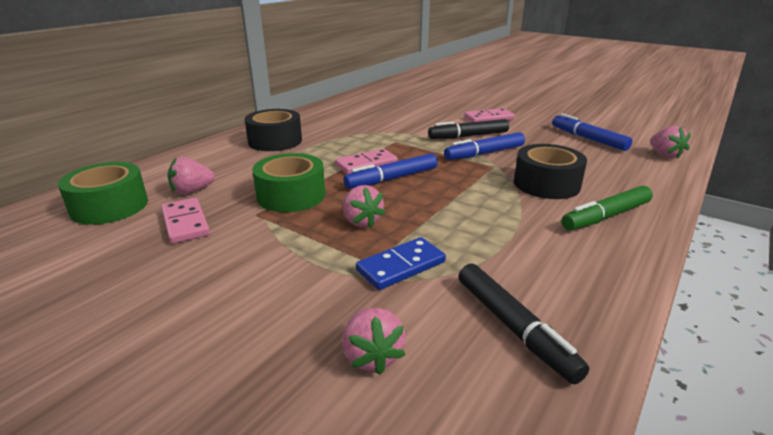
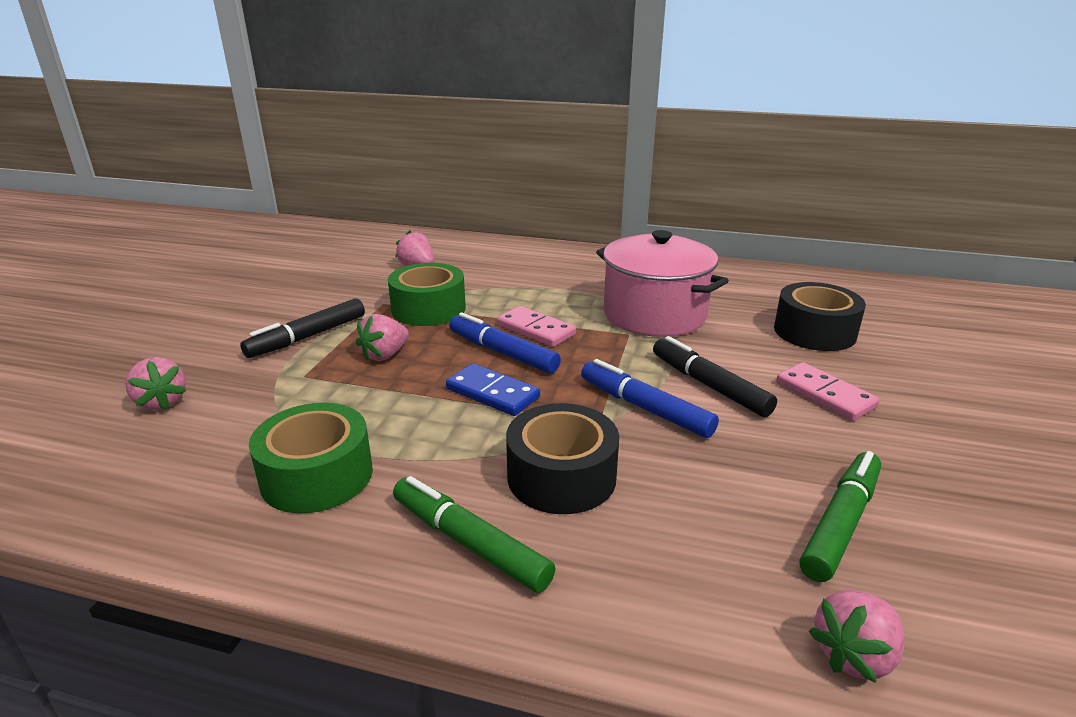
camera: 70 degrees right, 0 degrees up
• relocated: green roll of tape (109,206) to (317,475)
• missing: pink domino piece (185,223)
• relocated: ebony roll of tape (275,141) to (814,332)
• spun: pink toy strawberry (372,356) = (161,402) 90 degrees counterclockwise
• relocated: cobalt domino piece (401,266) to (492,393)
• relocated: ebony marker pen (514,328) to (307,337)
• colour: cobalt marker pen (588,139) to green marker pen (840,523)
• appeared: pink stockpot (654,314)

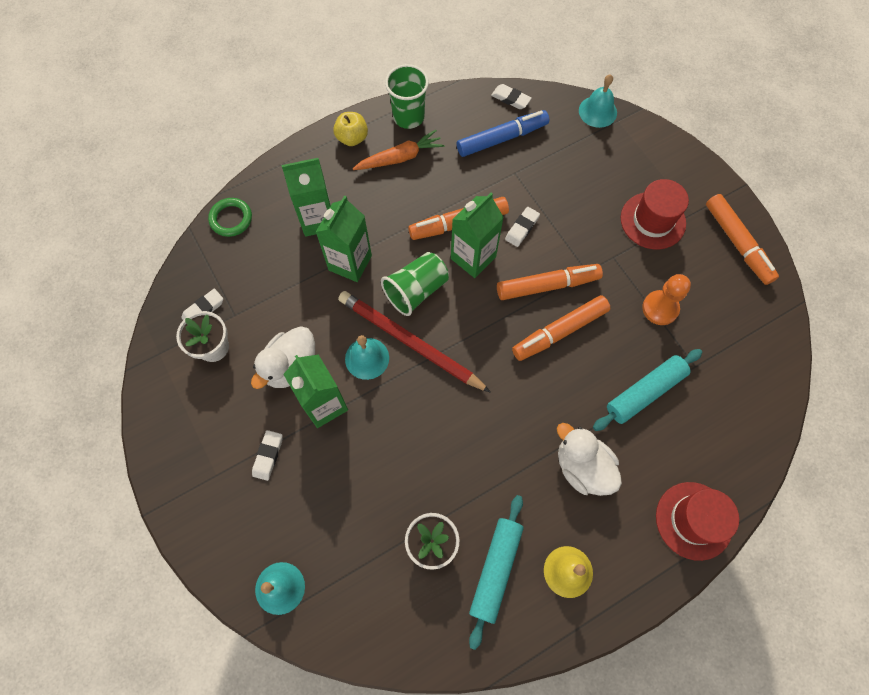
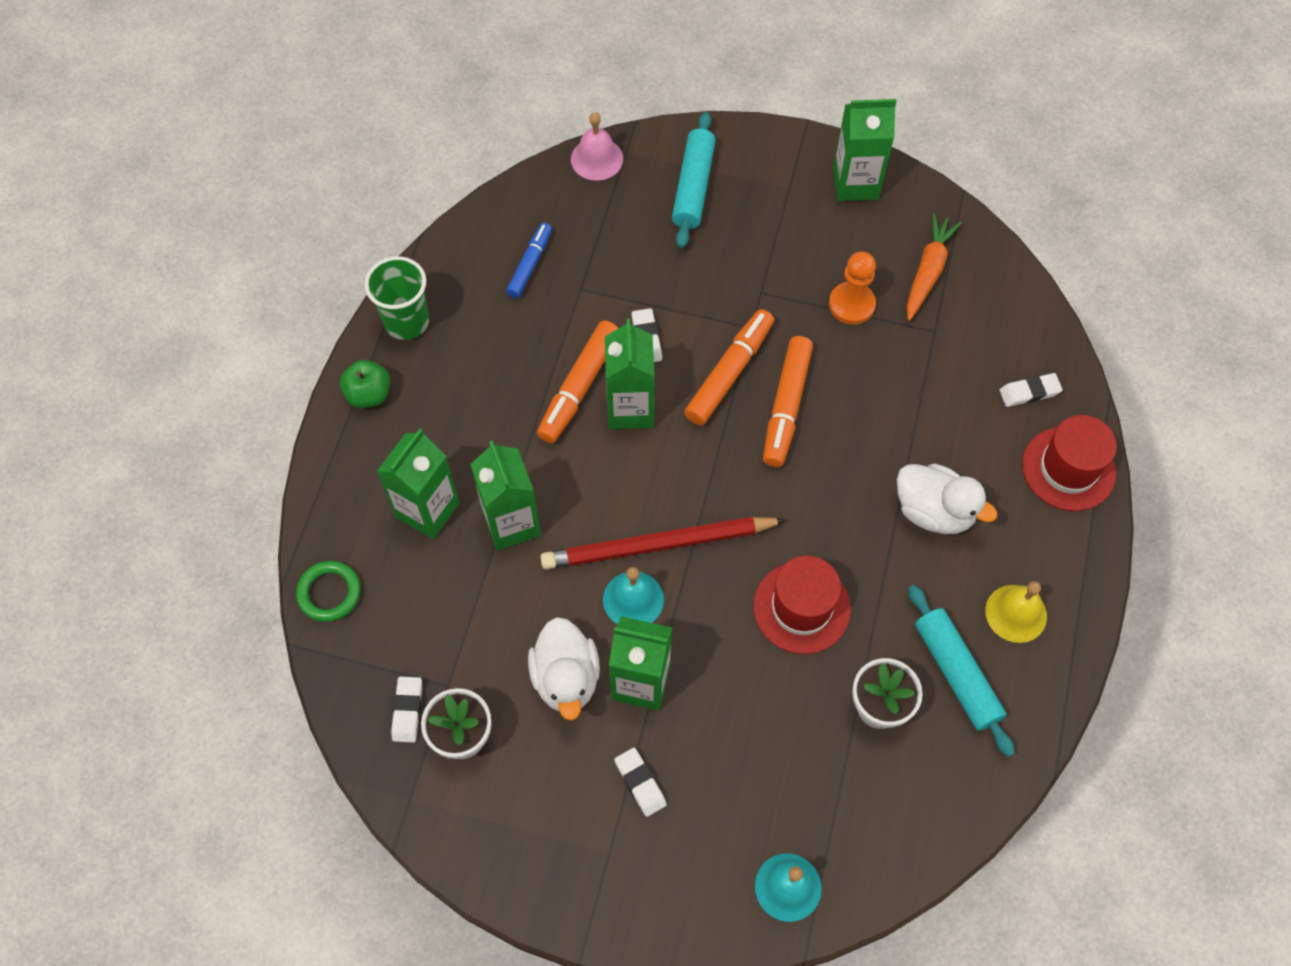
camera: 45 degrees left, 5 degrees down
• colour: yellow toy apple (352,138) to green toy apple (369,394)
• relocated: bright orange toy carrot (400,158) to (928,271)
• missing: green cup (416,290)
• size: cobalt marker pen (501,139) = (530,265) x0.64
• relocated: pure white pencil eraser (510,99) to (1029,392)
• spun: pure white rubber duck (582,467) = (934,511) 150 degrees counterclockwise
• colour: turquoise school bell (597,111) to pink school bell (597,159)
• relocated: turquoise rolling pin (644,392) to (693,187)
• relocated: red top hat (652,220) to (801,608)
• exchanged: bright orange marker pen (737,243) to green juice carton (855,183)

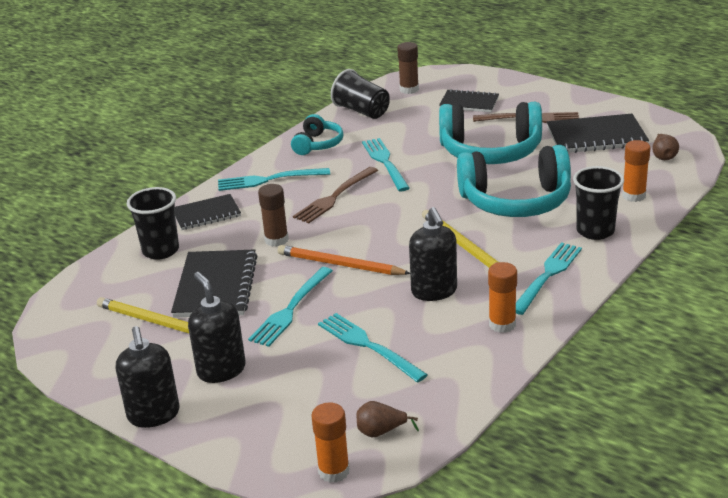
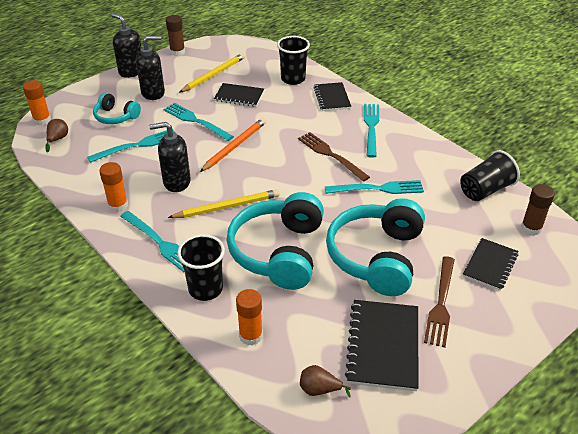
camera: 100 degrees right, 10 degrees up
• spun: ebony soap dispenser (154,415) = (131,71) 45 degrees clockwise
• size: ebony exercise book (216,286) = (239,96) x0.64
• relocated: dark brown glue stick (276,240) to (177,52)
• relocated: turquoise headphones (317,144) to (116,116)

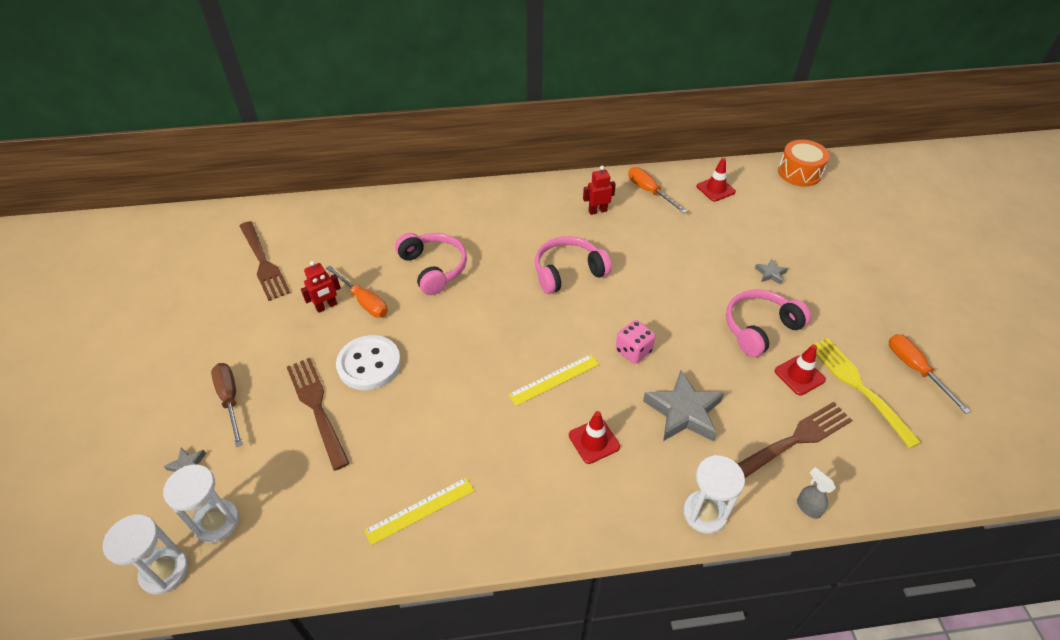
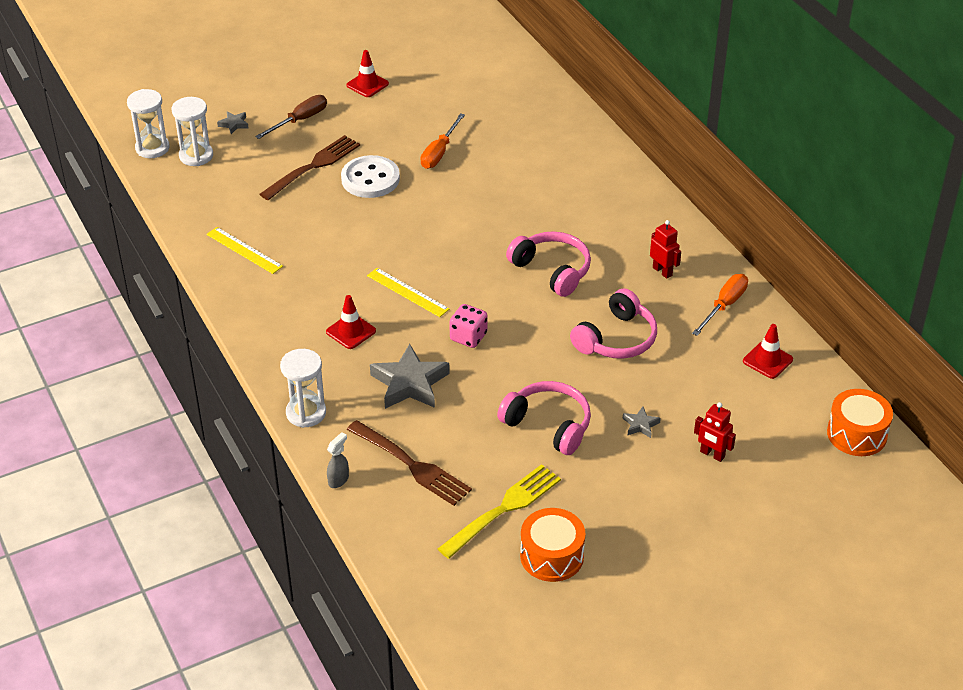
camera: 70 degrees right, 5 degrees down
• missing: dark brown fork (263,262)
• relocated: red toy robot (326,306) to (712,454)
• relocated: pink headphones (434,268) to (616,339)
• relocated: red traffic cone (799,375) to (367,84)
• exchanged: bright orange screwdriver (915,370) to bright orange snare drum (552,556)

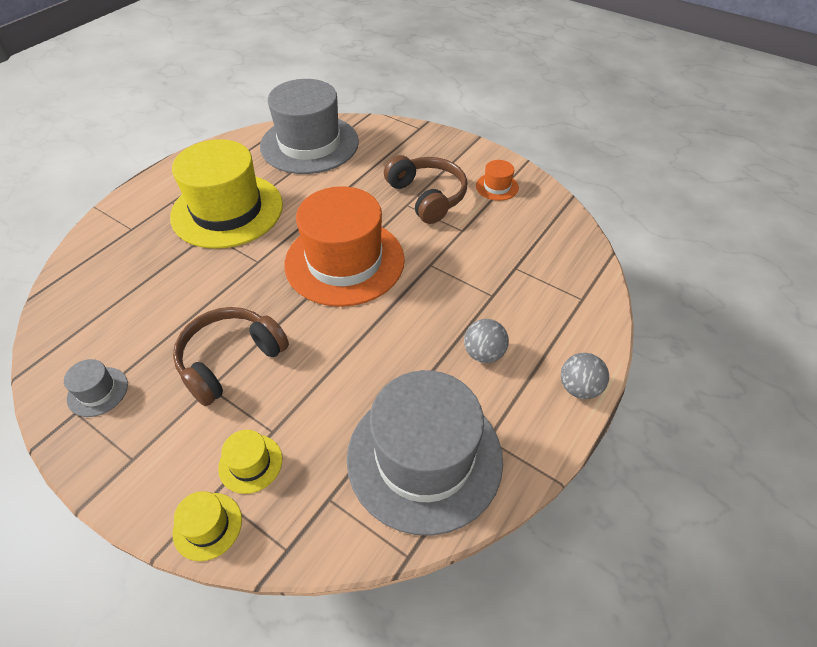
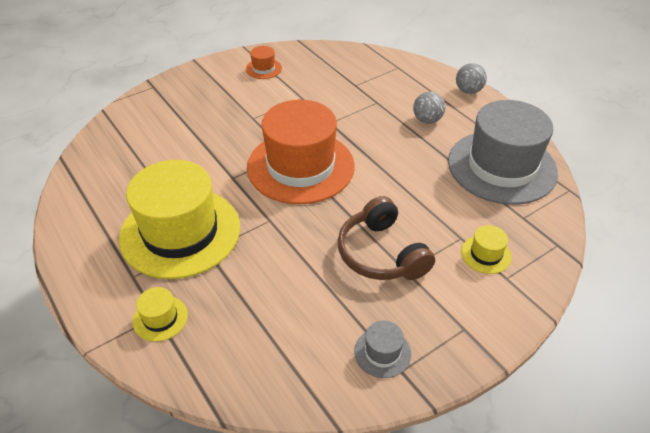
camera: 70 degrees left, 5 degrees down
• relocated: yellow top hat (207,526) to (160,318)
• missing: gray top hat (309,144)
• missing: dark brown headphones (427,197)

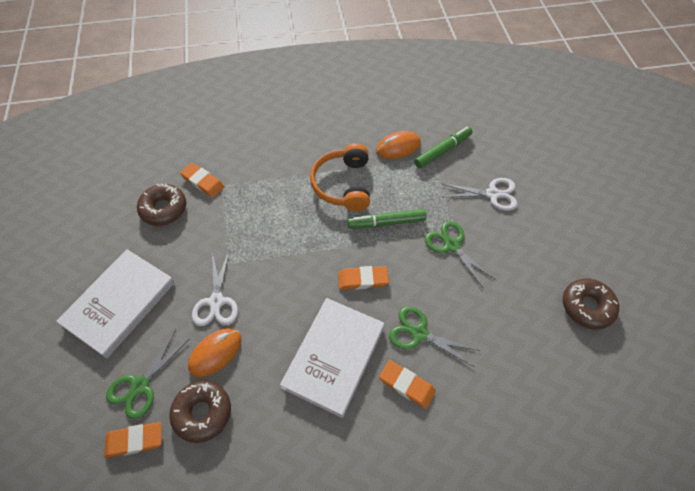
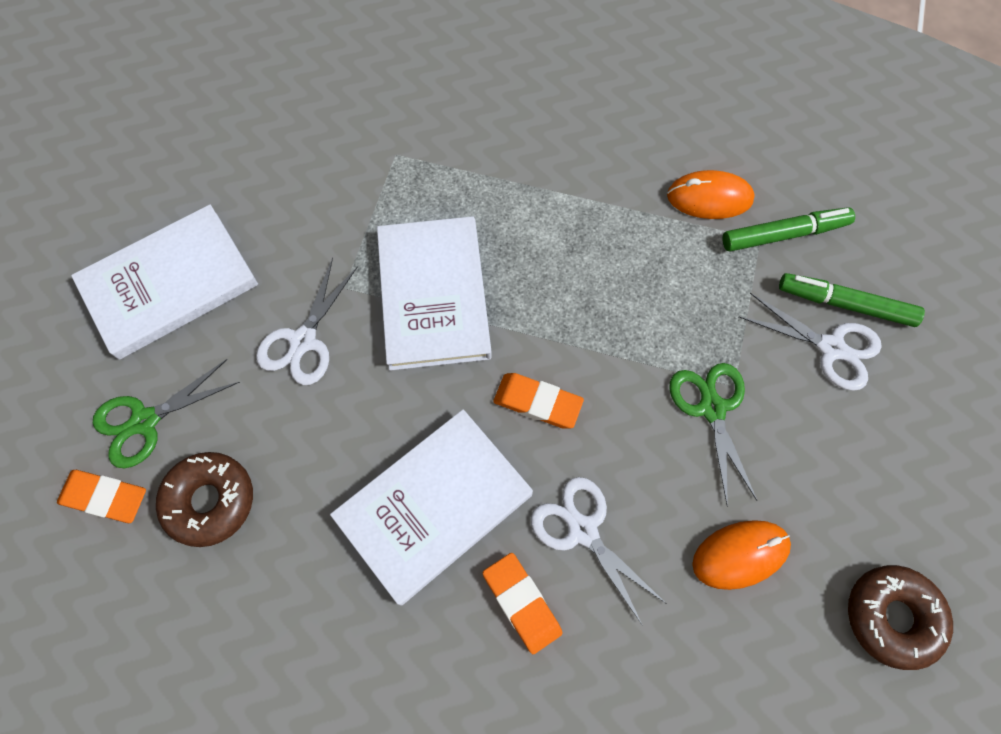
camera: 25 degrees right, 10 degrees up
• missing: dark brown donut (164,209)
• missing: bright orange pencil eraser (203,182)
• relocated: bright orange mouse (215,353) to (740,554)
• missing: bright orange headphones (343,184)
• relocated: green marker pen (387,222) to (846,304)
• colour: green scissors (419,333) to pure white scissors (582,530)
• appeared: pure white hardback (433,295)

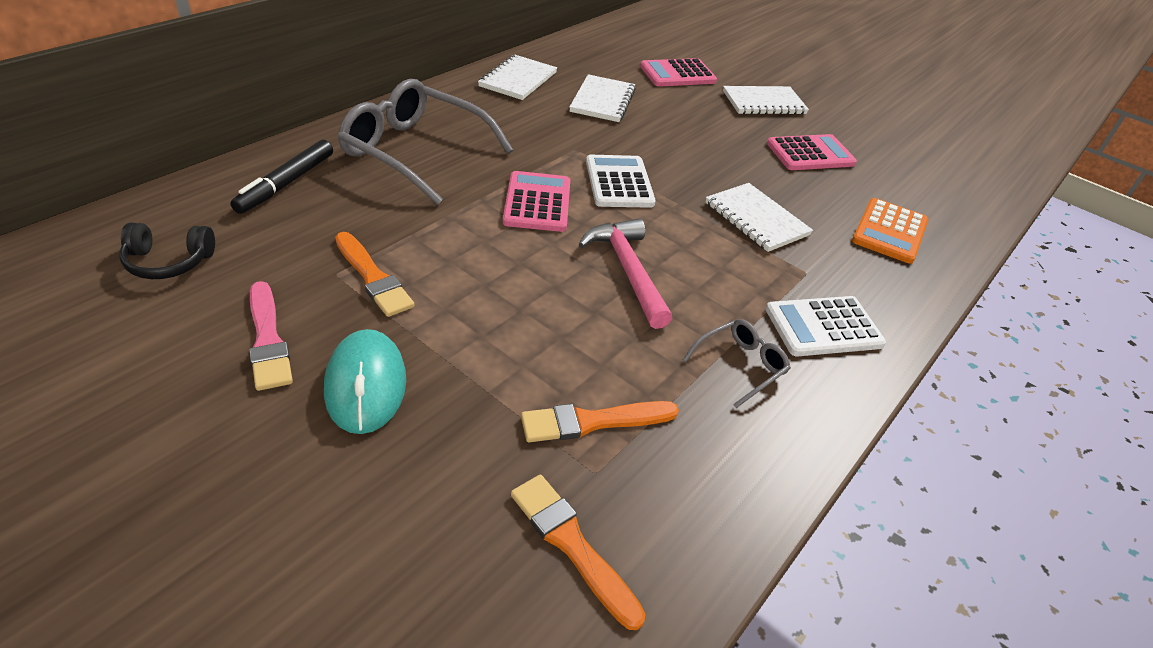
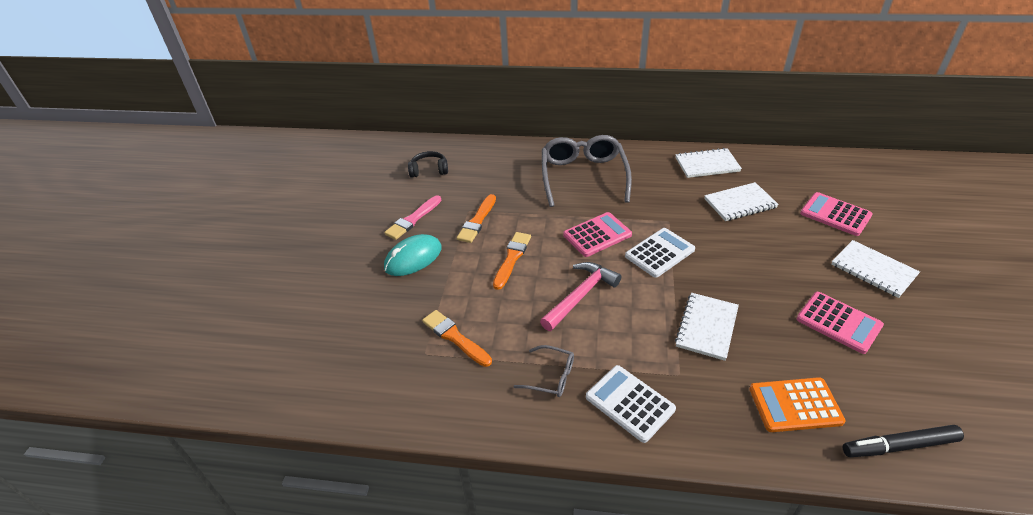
camera: 65 degrees right, 0 degrees up
• spun: ebony headphones (168,262) = (429,170) 120 degrees clockwise
• relocated: ebony marker pen (286,183) to (899,446)
• relocated: bright orange paintbrush (572,545) to (512,258)

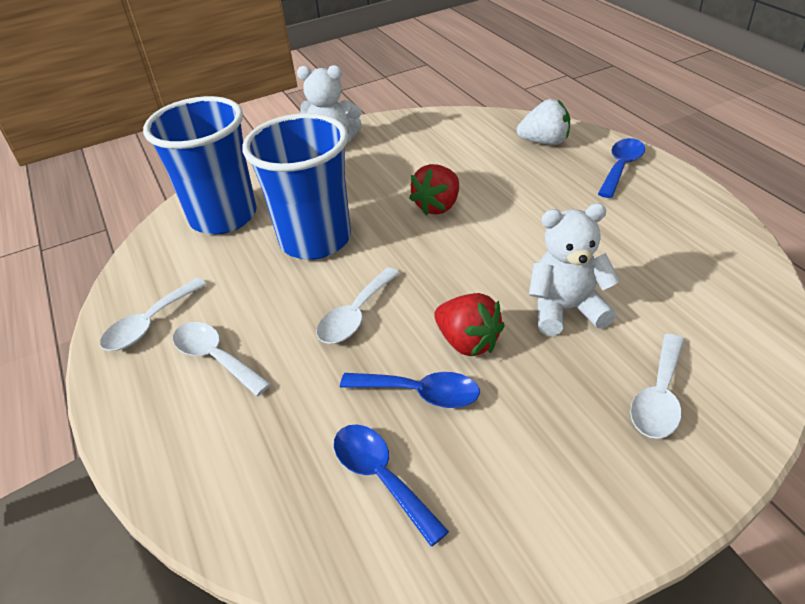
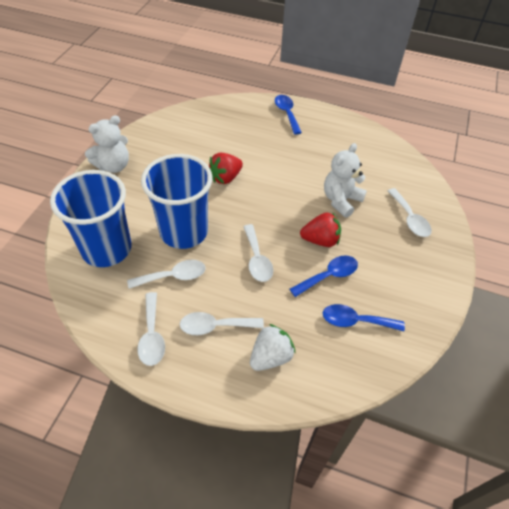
camera: 50 degrees left, 10 degrees up
• spun: red toy strawberry (438,206) = (225,177) 60 degrees clockwise
• relocated: pure white toy strawberry (544,142) to (270,356)
• appeared: pure white spoon (173,276)

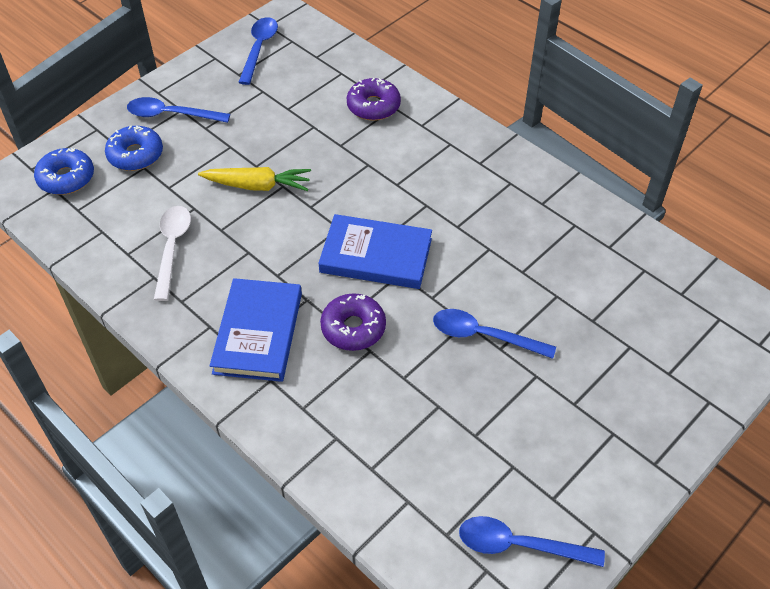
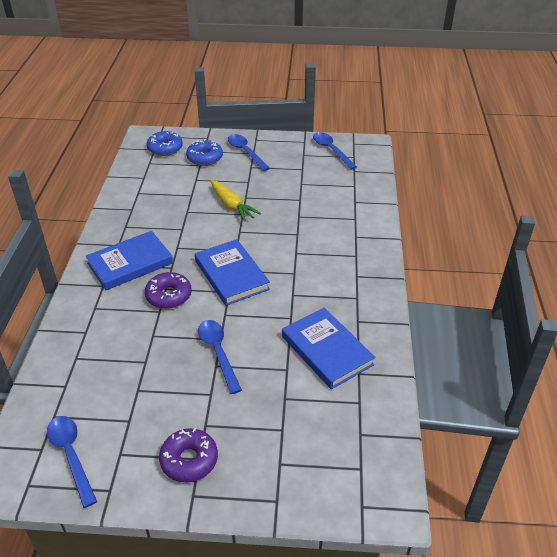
camera: 50 degrees right, 10 degrees down
• missing: pure white spoon (172,248)
• spun: cobalt spoon (259,49) = (331,150) 90 degrees counterclockwise
• relocated: purple donut (373,106) to (189,460)
• appeared: cobalt hardback (326,350)

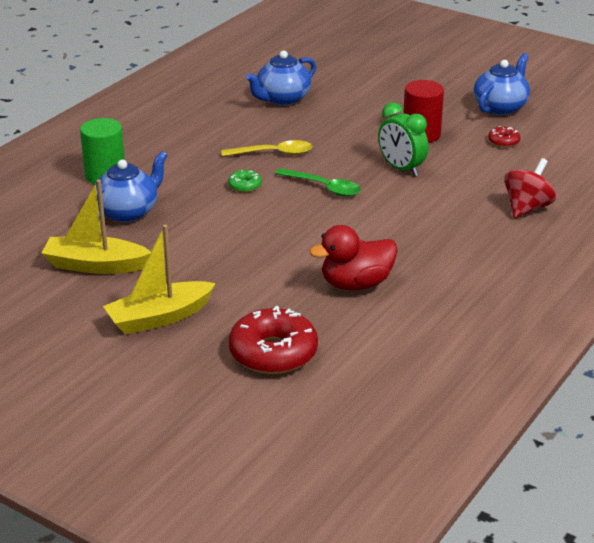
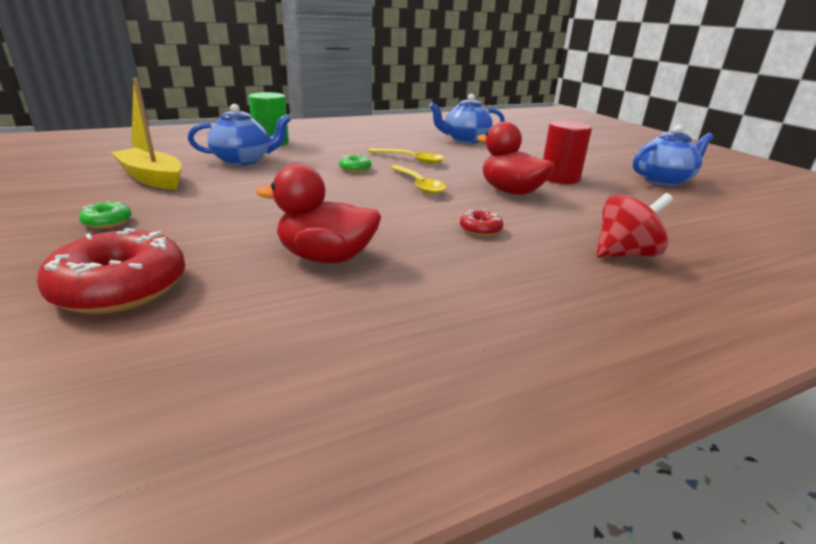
camera: 30 degrees right, 5 degrees down
• exchanged: yellow sailboat (159,318) to green donut (107,222)
• colour: green spoon (323,187) to yellow spoon (418,185)
• exchanged: green clock (401,169) to red rubber duck (510,192)
• relocated: red donut (503,141) to (480,229)

